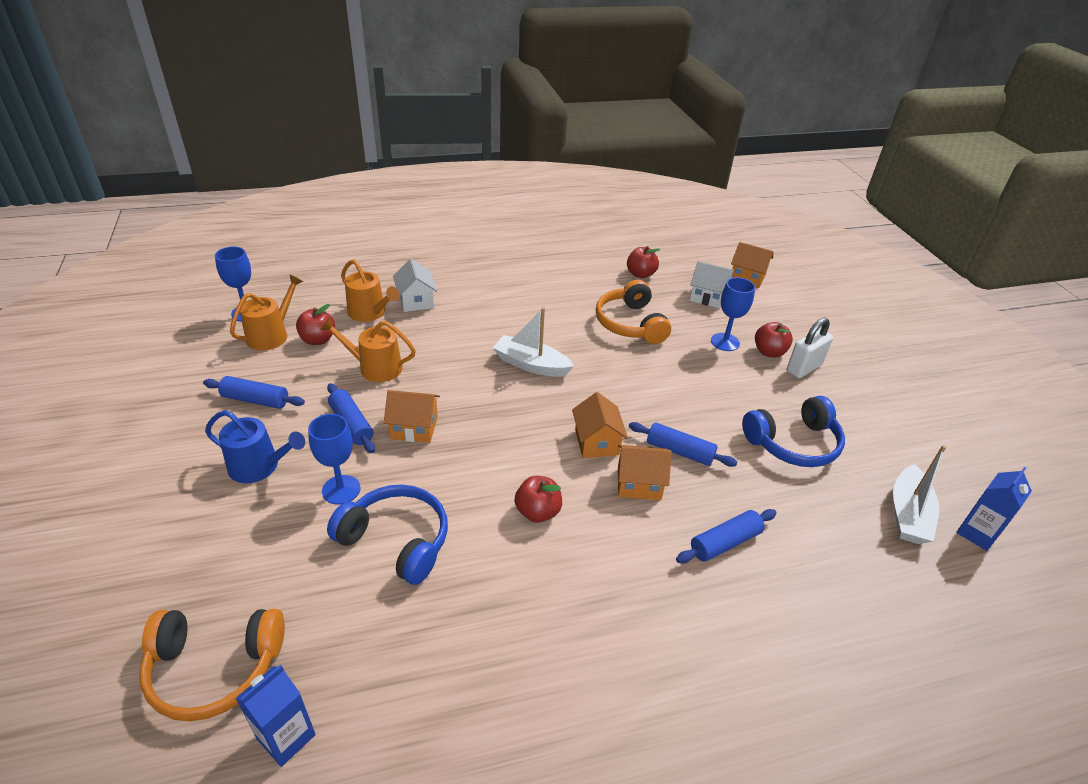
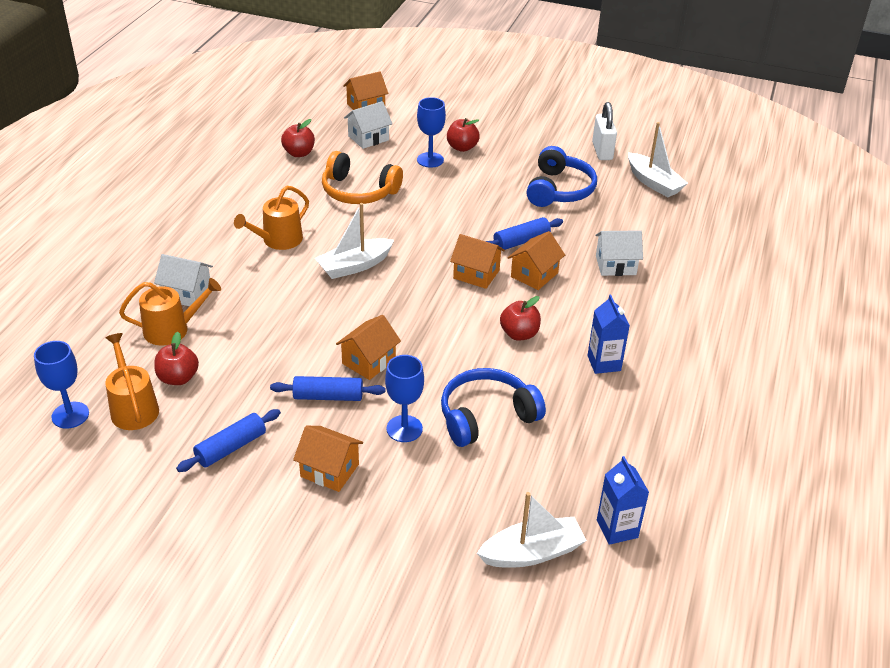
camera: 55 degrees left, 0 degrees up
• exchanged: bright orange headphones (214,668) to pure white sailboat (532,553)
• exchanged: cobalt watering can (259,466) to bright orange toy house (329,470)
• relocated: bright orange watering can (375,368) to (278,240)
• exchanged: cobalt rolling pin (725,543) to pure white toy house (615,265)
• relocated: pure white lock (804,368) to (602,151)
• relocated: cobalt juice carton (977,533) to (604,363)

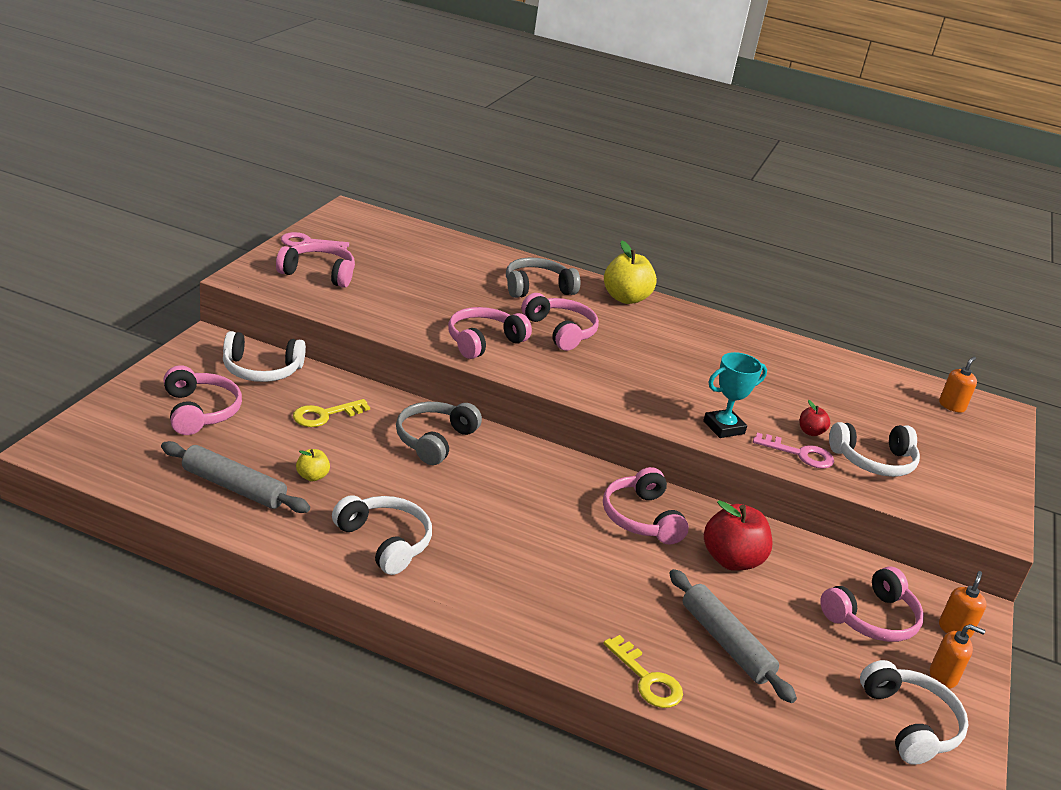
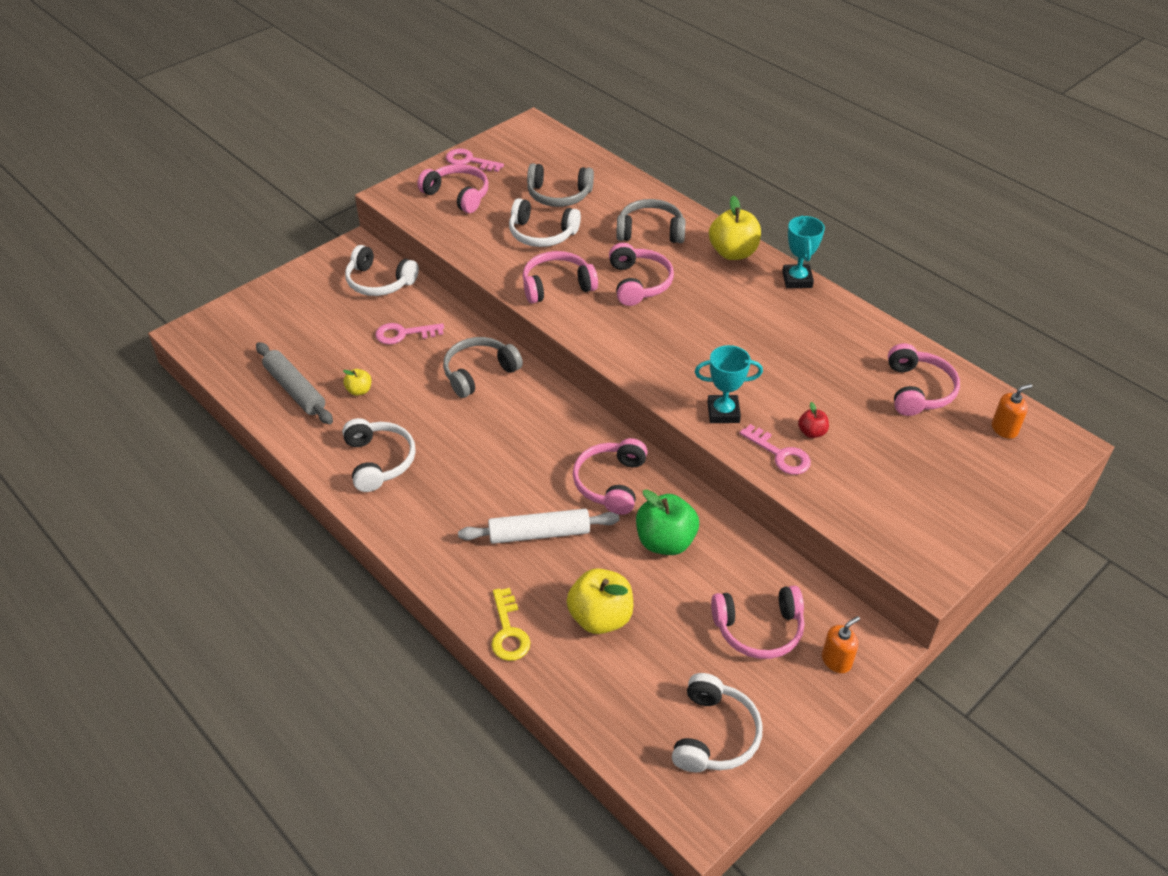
camera: 30 degrees right, 15 degrees up
• relocated: pink headphones (200,411) to (917,390)
• colour: yellow key (324,415) to pink key (403,334)
• exchanged: gray rolling pin (725,643) to yellow toy apple (600,617)
• colour: red toy apple (731,560) to green toy apple (665,541)
• relocated: pure white headphones (874,461) to (542,234)
• missing: bright orange soap dispenser (943,676)
• appeared: pure white rolling pin (539,533)
• appeared: gray headphones (559,195)
• appeared: turquoise prize cup (797,280)

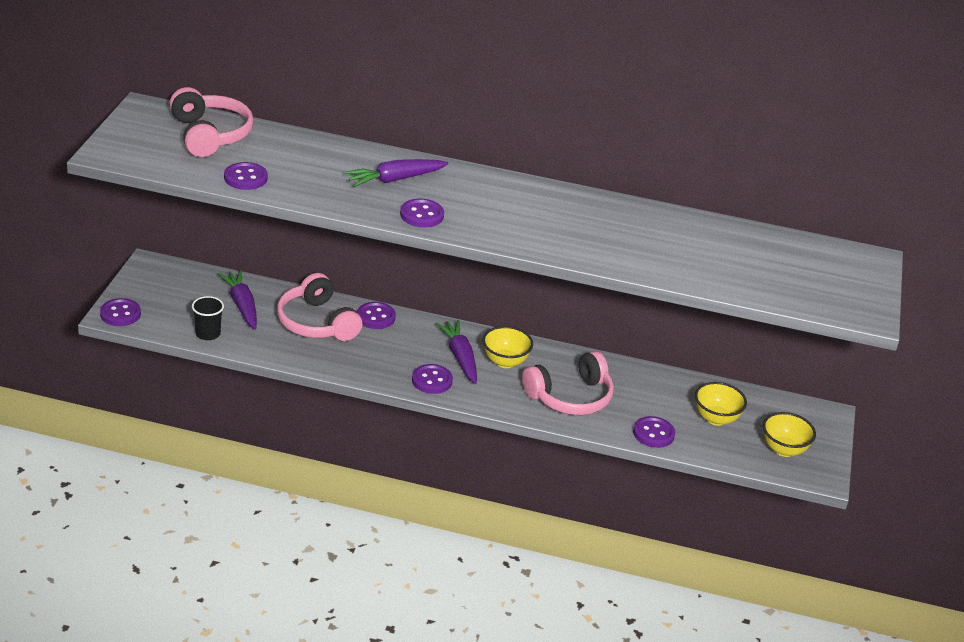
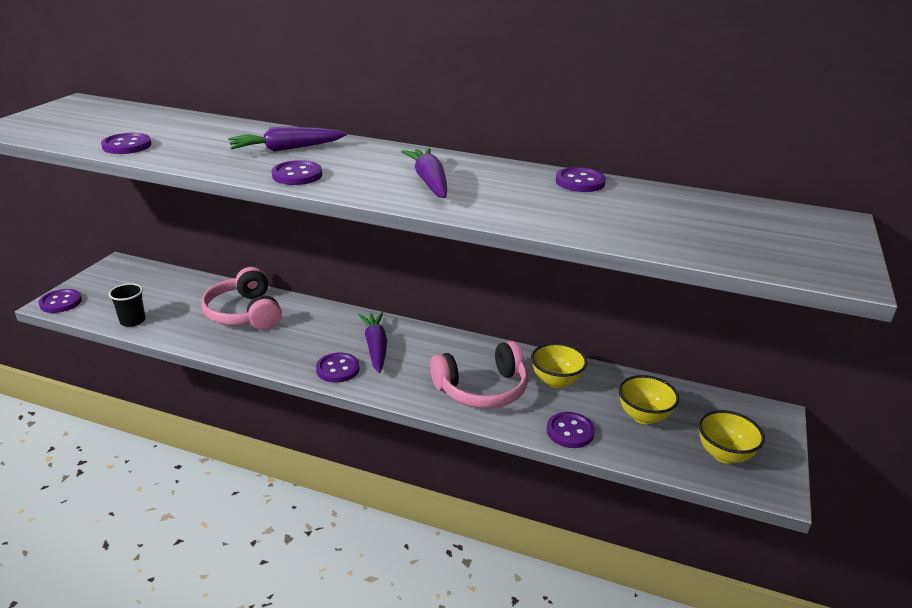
camera: 10 degrees right, 5 degrees down
• missing: pink headphones (210,135)
• relocated: purple toy carrot (242,305) to (429,182)
• relocated: purple button (376,317) to (580,182)
• relocated: yellow serving bowl (505,362) to (556,381)

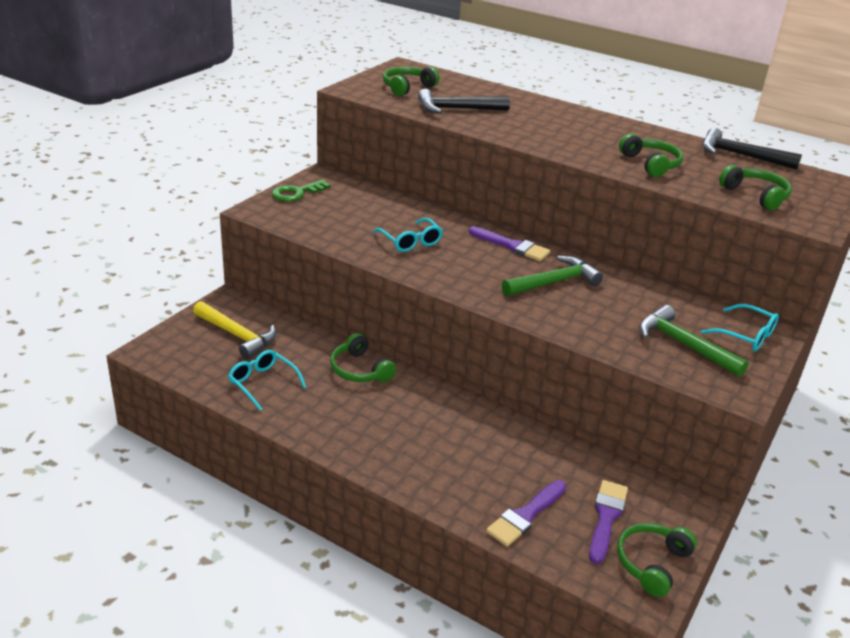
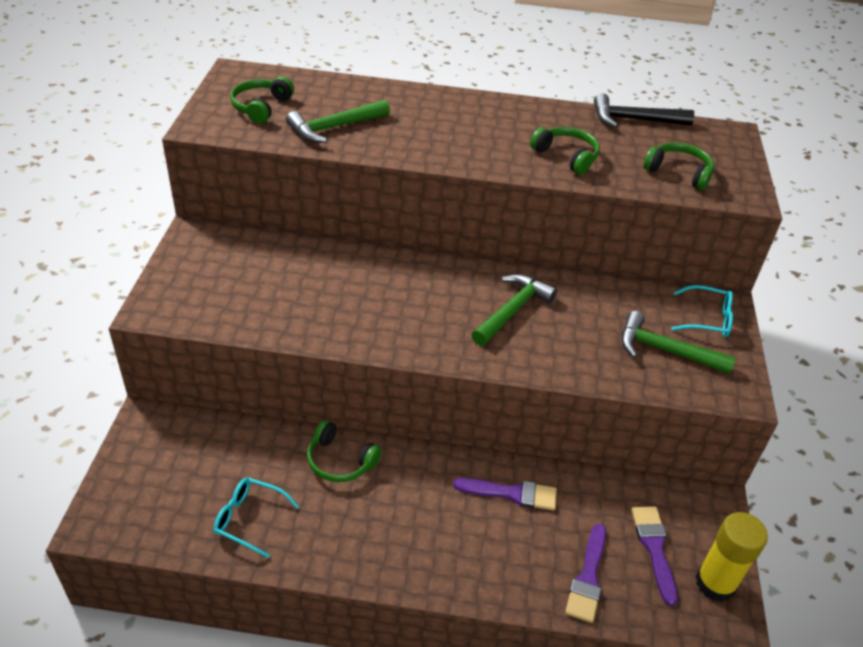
camera: 25 degrees left, 10 degrees up
• missing: yellow hammer (237,335)
• missing: green key (296,193)
• missing: turquoise eyeglasses (410,241)
• colour: ebony hammer (457,109) to green hammer (334,128)
• relocated: purple paintbrush (512,246) to (511,493)
• exchanged: green headphones (651,563) to yellow glue stick (715,583)

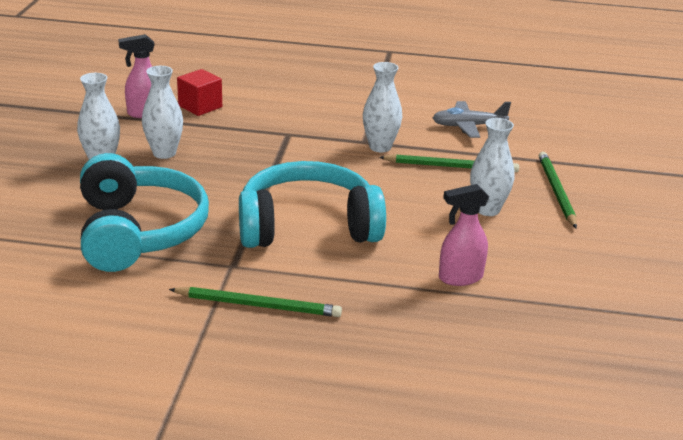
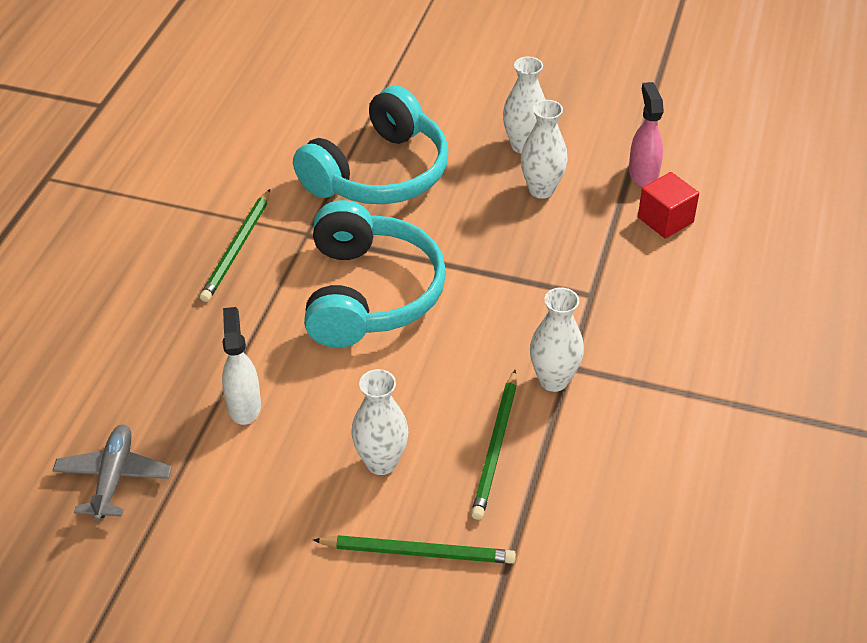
camera: 100 degrees right, 15 degrees up
• spun: turquoise headphones (138,231) = (379,173) 45 degrees counterclockwise
• relocated: gray plane (468,126) to (113,478)
• colour: pink spray bottle (460,278) to pure white spray bottle (244,406)

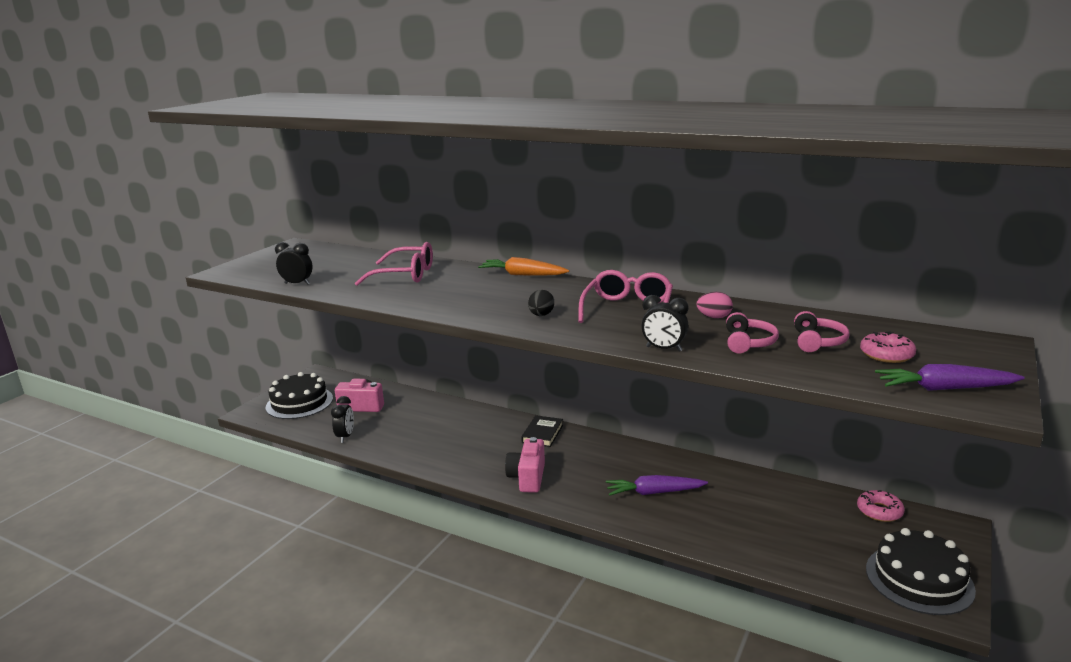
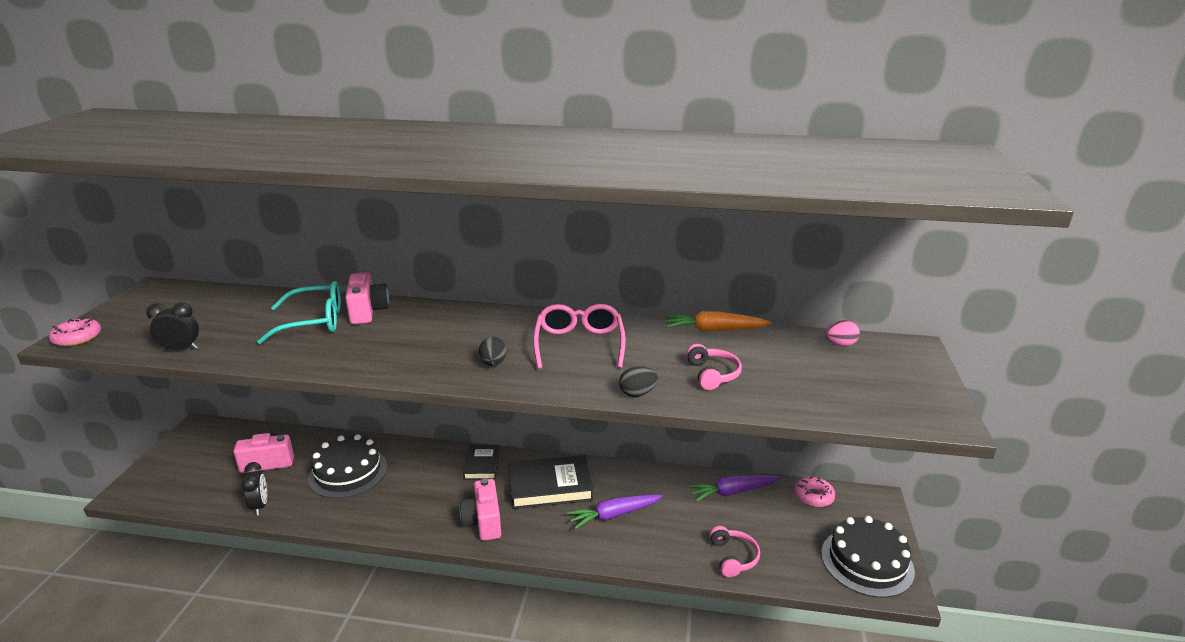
camera: 20 degrees left, 5 degrees up
• relocated: ebony cake (299,402) to (348,472)
• colour: pink eyeglasses (405,275) to turquoise eyeglasses (314,322)
• relocated: bright orange toy carrot (522,275) to (714,330)
• exchanged: ebony clock (664,349) to ebony egg (637,393)
• relocated: pink egg (714,317) to (840,345)
• relocated: pink headphones (817,342) to (733,557)
• relocated: pink donut (886,354) to (77,338)
• relocated: purple toy carrot (944,388) to (732,492)
• appeared: pink photo camera (367,311)
• appeared: ebony hardback (550,486)

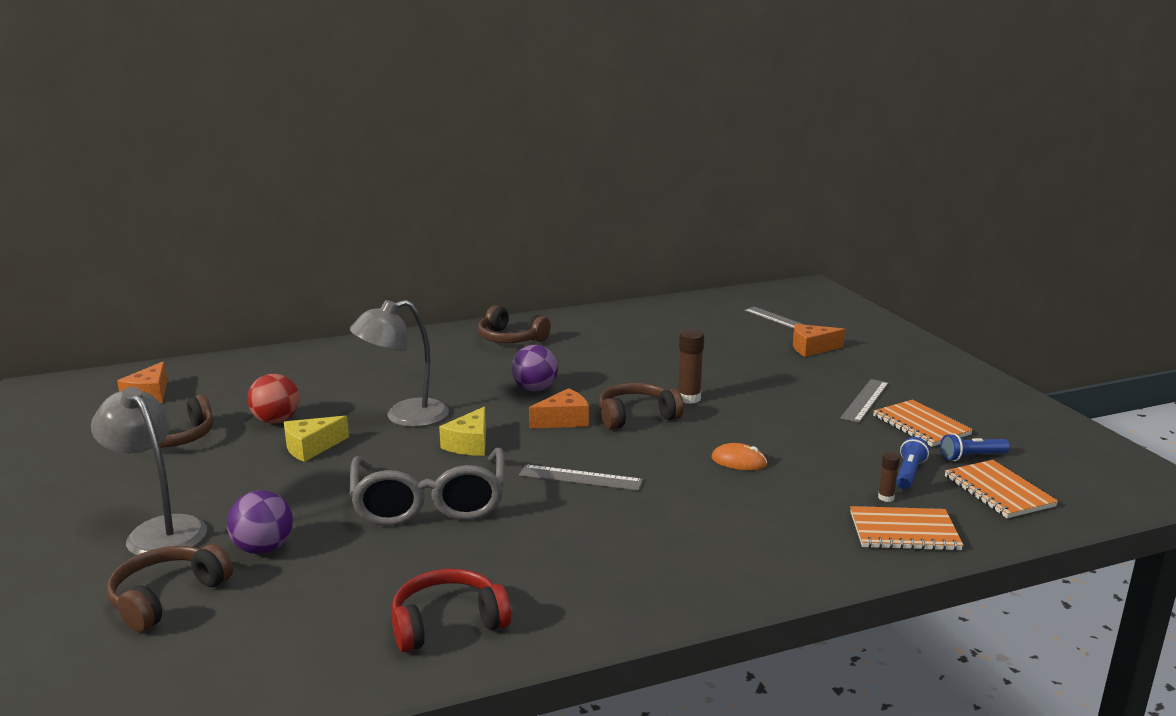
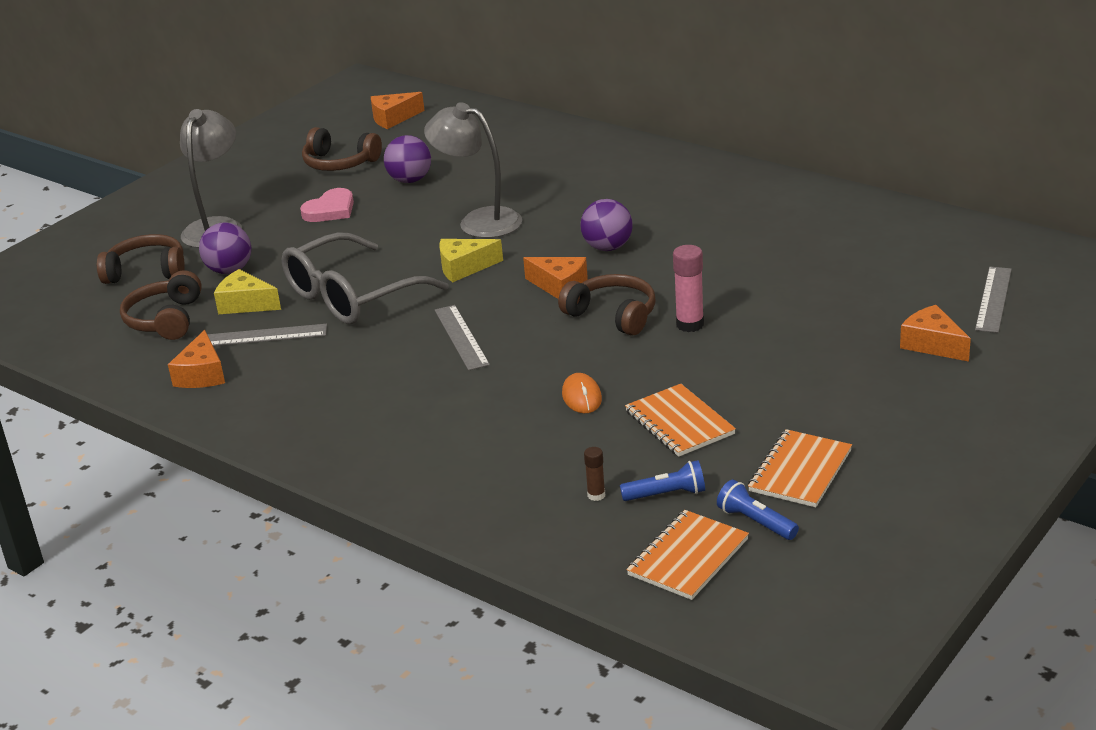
camera: 60 degrees right, 10 degrees up
• colour: red ball (276,421) to purple ball (410,180)
• relocated: yellow cheese (311,447) to (245,304)
• exchanged: red headphones (447,623) to bright orange cheese (202,374)
• relocated: dark brown headphones (510,339) to (165,319)
• colour: dark brown glue stick (689,398) to pink glue stick (690,324)
• relocated: gray ruler (865,400) to (266,335)
• relocated: bright orange exercise book (904,531) to (679,423)
• appeared: pink heart (330,210)

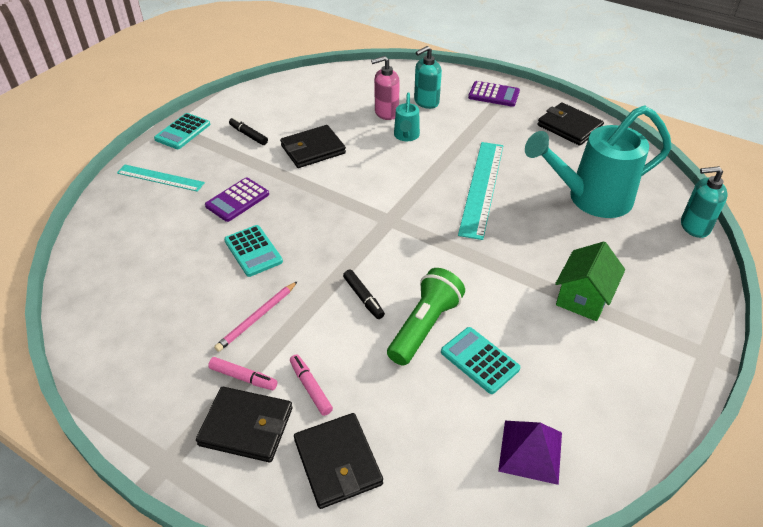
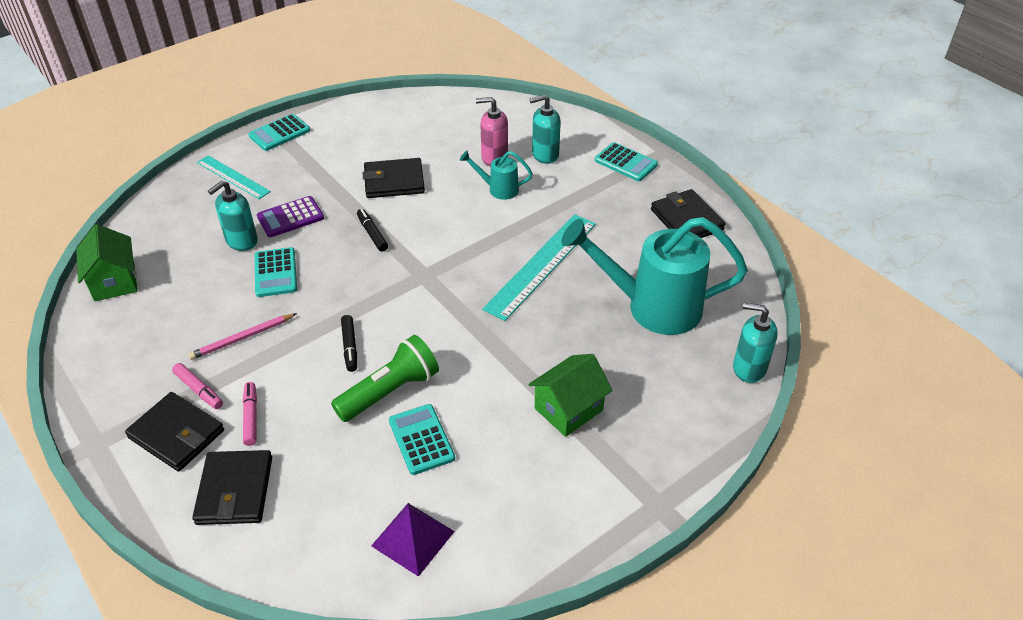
camera: 20 degrees right, 0 degrees up
• relocated: ebony marker pen (248,135) to (372,234)
• spun: turquoise watering can (406,136) = (498,189) 75 degrees clockwise
• colour: purple pocket calculator (493,95) to turquoise pocket calculator (625,163)
• appeared: green toy house (114,281)
• appeared: turquoise soap dispenser (241,241)

